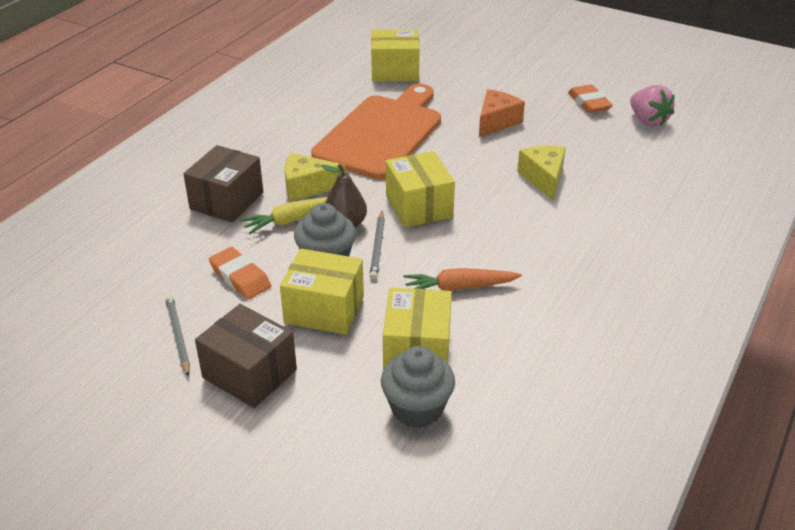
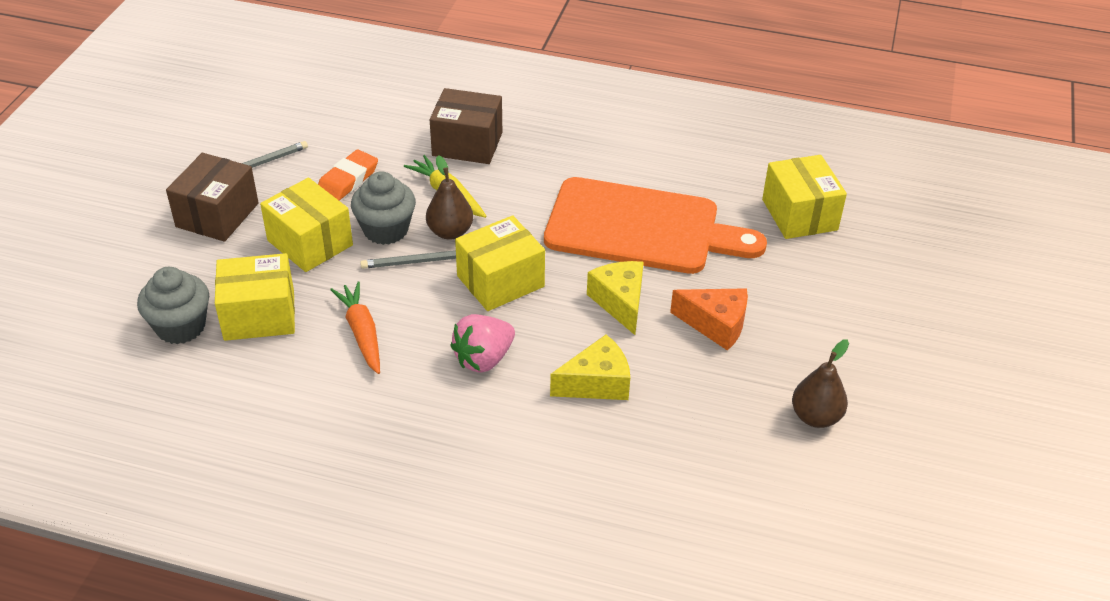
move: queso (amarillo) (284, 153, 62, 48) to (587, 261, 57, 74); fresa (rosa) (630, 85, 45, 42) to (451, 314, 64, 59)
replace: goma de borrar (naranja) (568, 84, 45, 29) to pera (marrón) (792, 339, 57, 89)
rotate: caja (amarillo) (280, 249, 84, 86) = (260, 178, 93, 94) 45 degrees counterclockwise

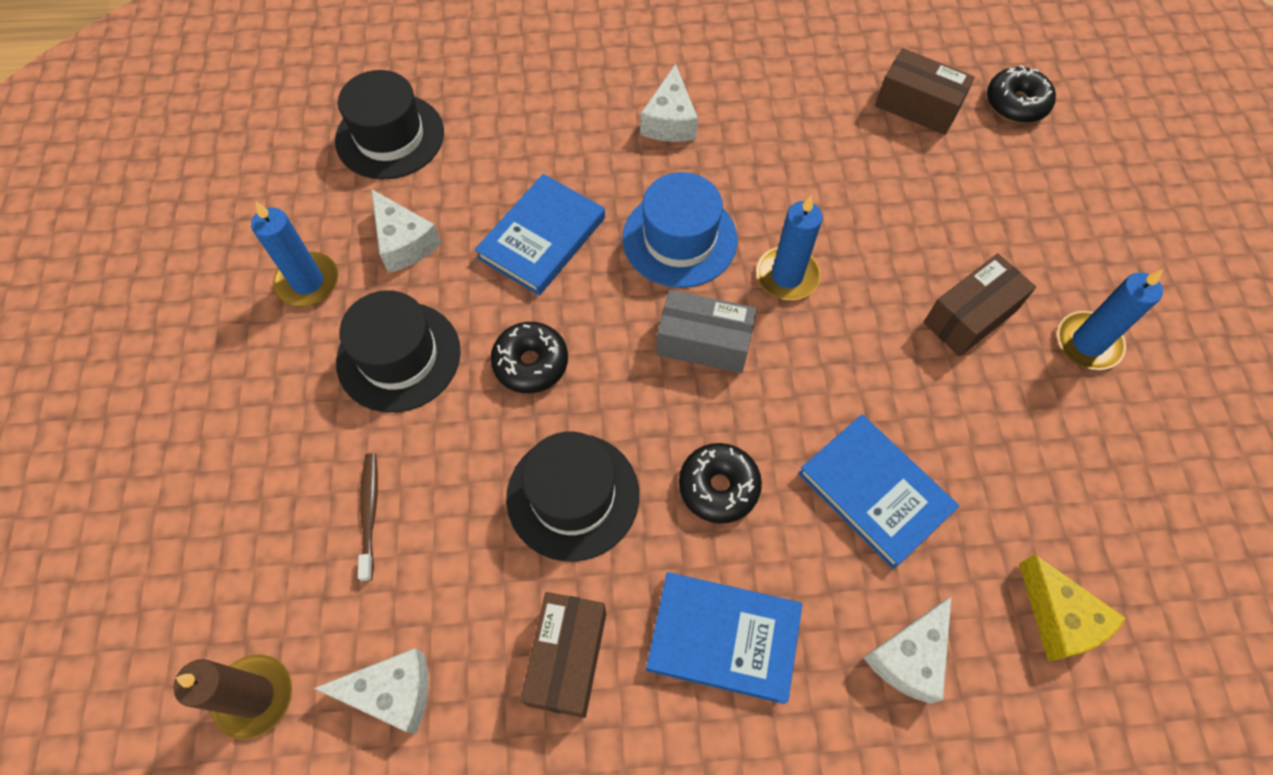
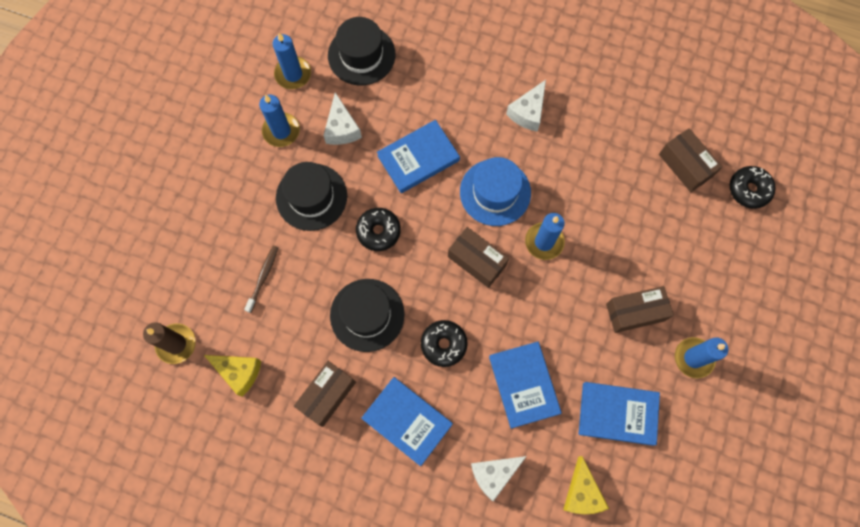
insert: vela (azul) (273, 33, 38, 56); libro (azul) (579, 382, 81, 64)
recolor: queso (blanco) (314, 648, 114, 86) to queso (amarillo) (204, 355, 57, 42); caja (gris) (656, 290, 101, 83) to caja (marrón) (448, 227, 61, 61)

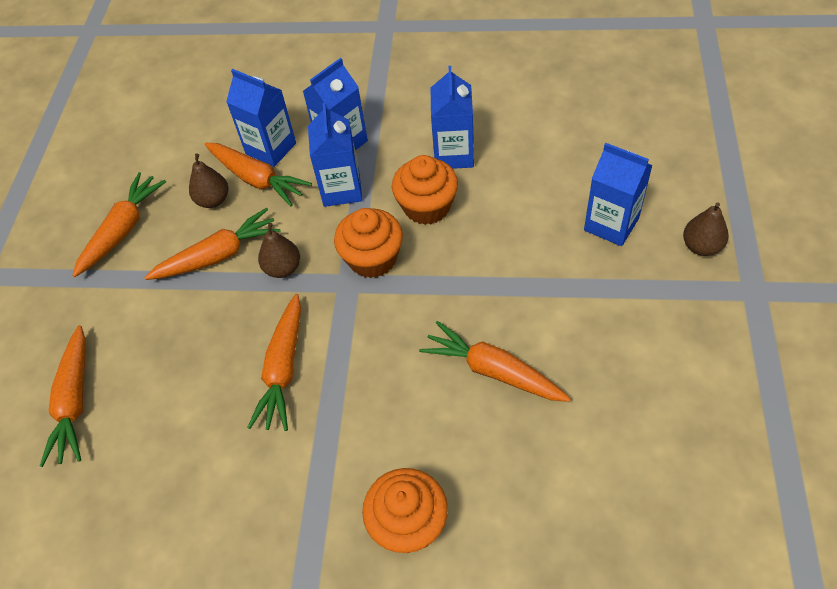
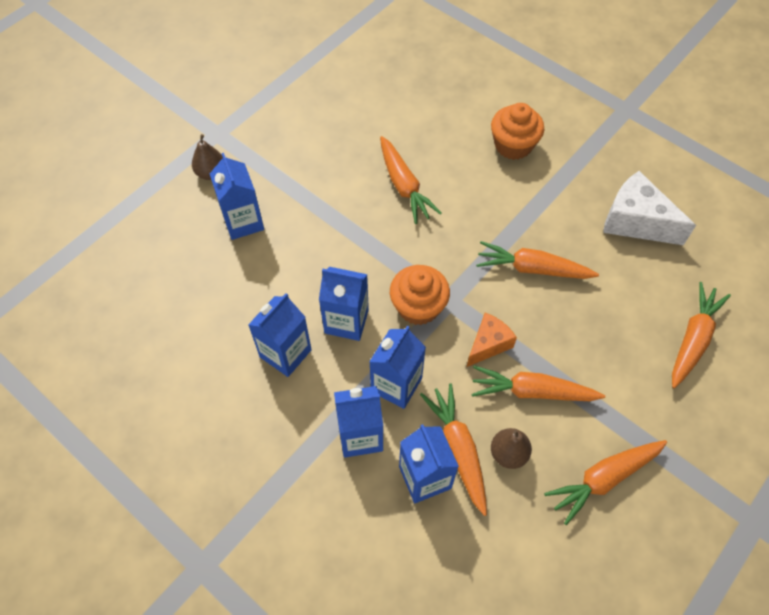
insert: queso (blanco) (603, 171, 93, 74)
replace: pera (marrón) (258, 223, 42, 55) to queso (naranja) (467, 313, 50, 54); magdalena (naranja) (392, 155, 66, 70) to cartón de leche (azul) (319, 267, 50, 74)
rotate: zanahoria (naranja) (247, 294, 54, 137) = (476, 241, 123, 38) 120 degrees counterclockwise

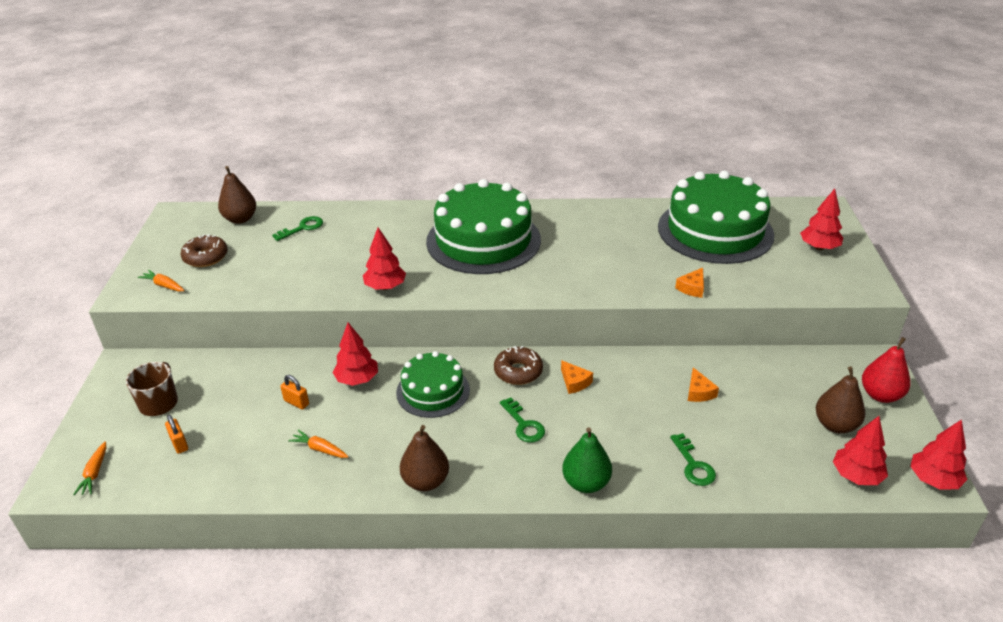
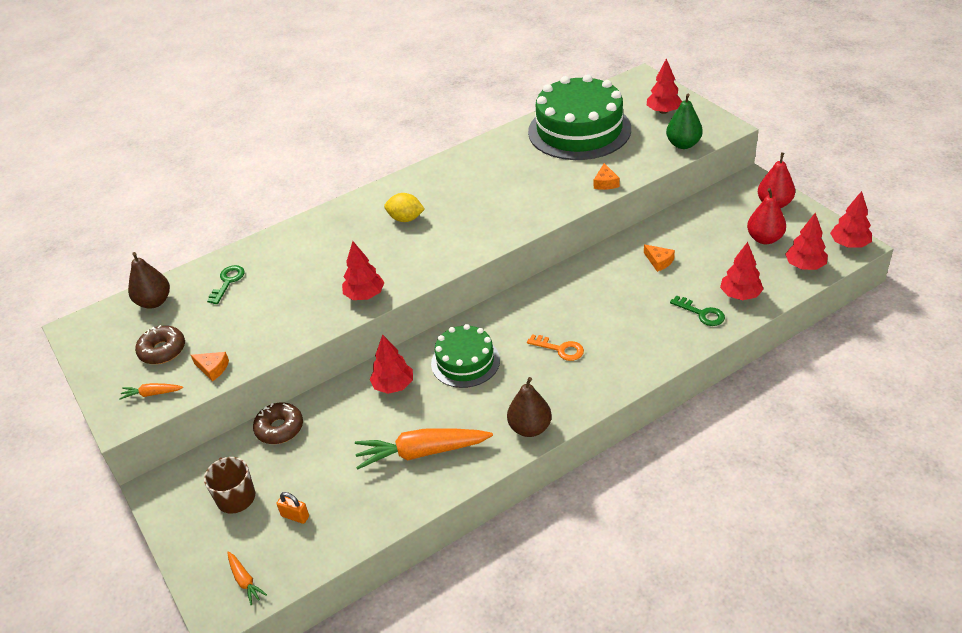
delete: candado (naranja) (280, 375, 29, 34)
insert: árbol (rojo) (720, 242, 43, 58)
move: rosquilla (marrón) (494, 346, 49, 39) to (253, 402, 50, 42); queso (naranja) (561, 360, 32, 34) to (191, 352, 38, 30); pera (verde) (562, 427, 50, 66) to (666, 94, 37, 55)
replace: tarta (verde) (426, 179, 115, 95) to limón (amarillo) (384, 193, 41, 29)
recolor: llave (verde) (500, 397, 45, 46) to llave (naranja) (527, 334, 57, 27); pera (marrón) (816, 366, 49, 68) to pera (rojo) (747, 188, 39, 56)
resize: zanahoria (naranja) (288, 430, 61, 28) = (355, 428, 138, 42) x2.15

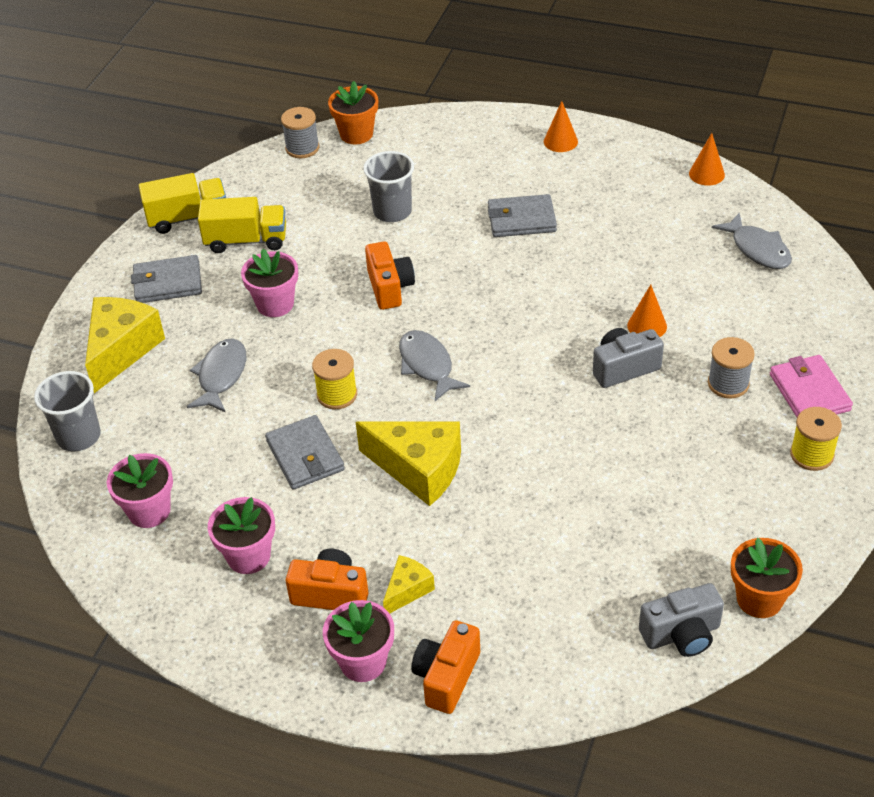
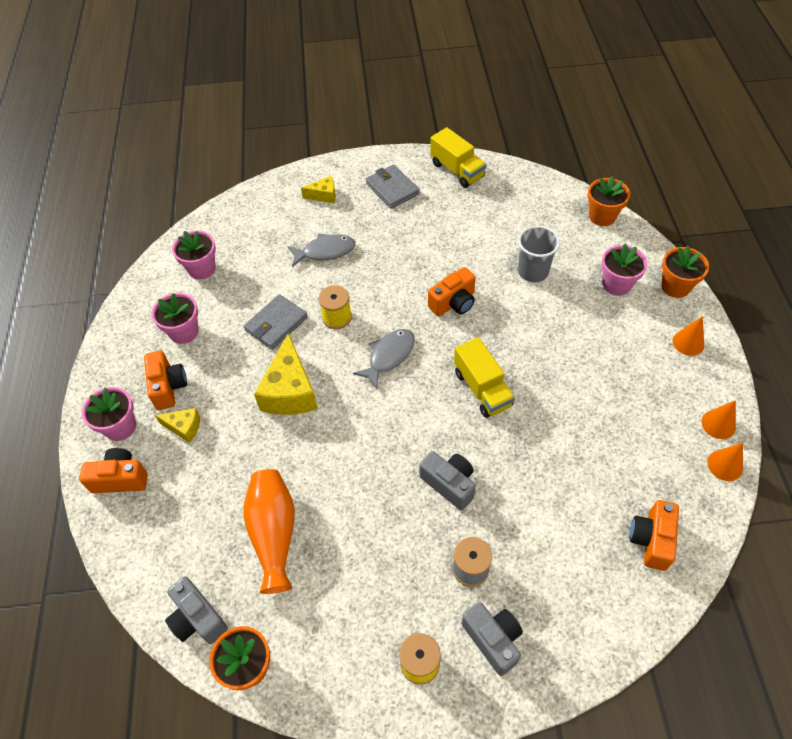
delete: vaso (gris) (34, 371, 67, 81); carrete (gris) (281, 107, 38, 51); cartera (gris) (488, 194, 69, 43)
insert: florero (naranja) (243, 469, 52, 125); maceta (naranja) (661, 246, 48, 52)
move: camión (amarillo) (198, 197, 88, 56) to (454, 337, 61, 81); maceta (rosa) (241, 249, 57, 68) to (601, 244, 47, 52); cono (naranja) (627, 285, 40, 52) to (702, 400, 34, 39)
replace: pez (gris) (712, 213, 80, 56) to cámara (naranja) (629, 500, 50, 71); cartera (rosa) (770, 355, 83, 62) to cámara (gris) (461, 602, 62, 74)
resize: queso (amarillo) (85, 297, 80, 96) = (301, 176, 35, 27) x0.52

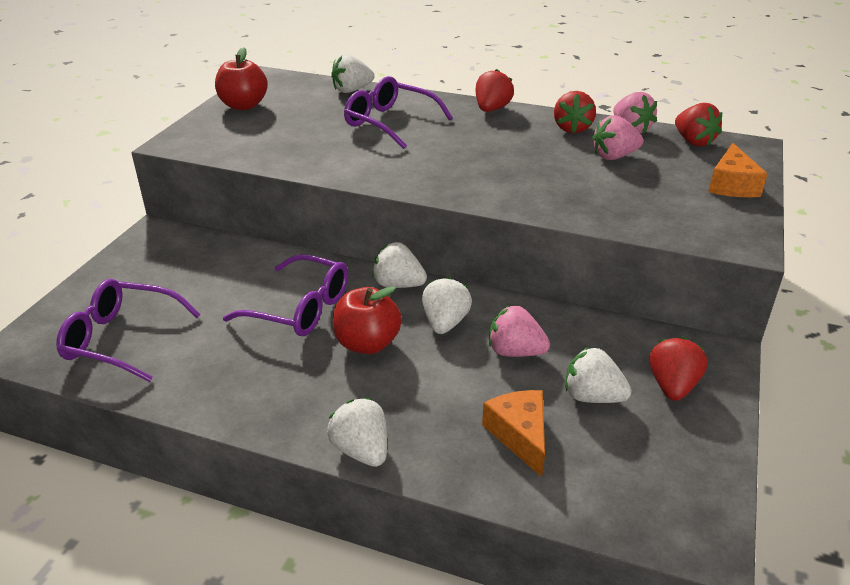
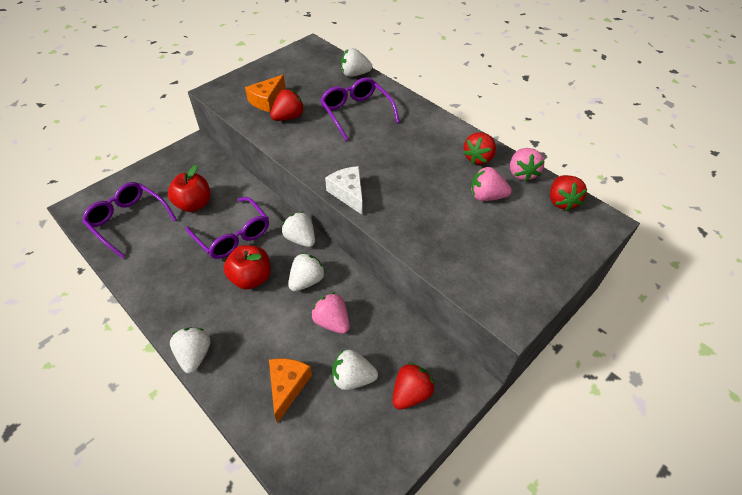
insert: queso (blanco) (325, 166, 38, 49)
move: manzana (rojo) (215, 47, 53, 63) to (168, 165, 42, 47); fresa (rojo) (475, 69, 39, 43) to (270, 89, 35, 32); queso (naranja) (708, 143, 60, 54) to (245, 75, 40, 37)
rotate: fresa (blanco) (565, 347, 67, 56) = (332, 350, 46, 40) 45 degrees counterclockwise

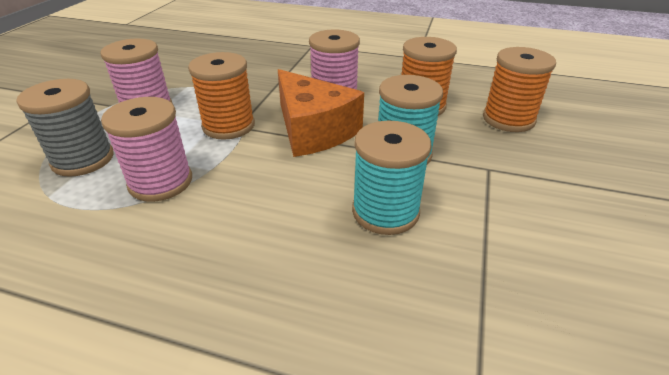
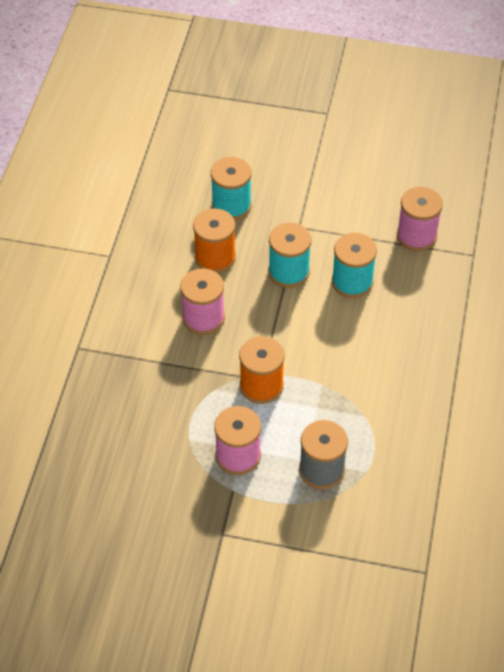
delete: queso (naranja) (278, 69, 86, 88)
move: carrete (rosa) (101, 97, 91, 105) to (397, 187, 46, 64)
recolor: carrete (naranja) (483, 47, 73, 85) to carrete (turquesa) (211, 157, 41, 63)

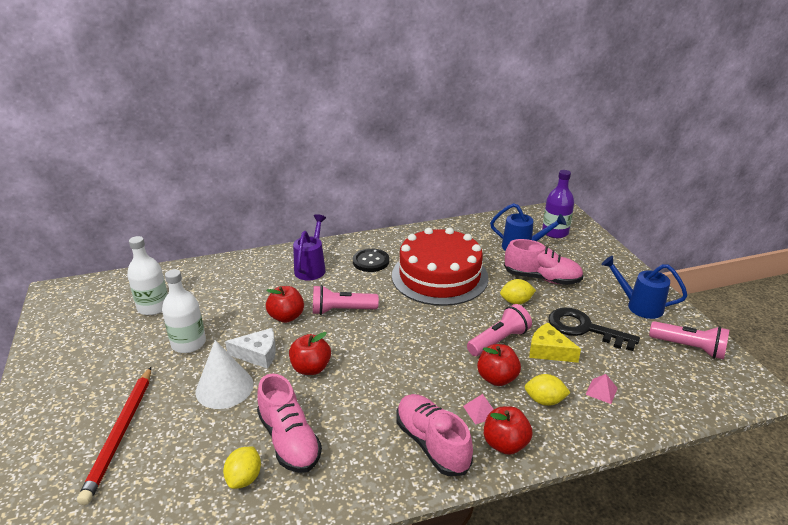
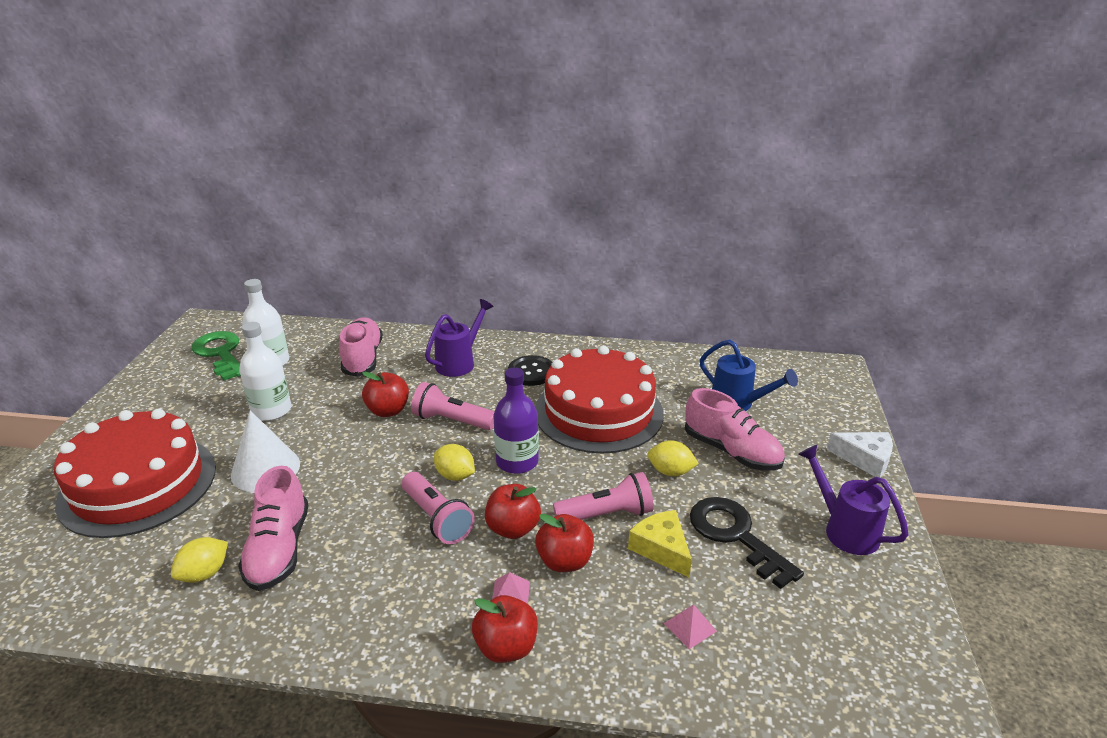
insert: llave (verde) (191, 331, 50, 50)
move: queso (blanco) (225, 328, 51, 41) to (827, 432, 66, 46); manzana (rojo) (289, 332, 42, 43) to (485, 484, 56, 55); zapato (rosa) (396, 394, 77, 82) to (339, 317, 44, 60); limón (amarillo) (525, 374, 46, 32) to (434, 444, 41, 37); botella (morado) (542, 170, 32, 68) to (494, 367, 45, 107); lámpara de mano (rosa) (649, 321, 80, 38) to (402, 472, 73, 72)
replace: lápiz (rojo) (77, 367, 74, 138) to tarta (rojo) (54, 409, 162, 129)
recolor: regadera (azul) (601, 256, 87, 63) to regadera (morado) (798, 445, 111, 110)

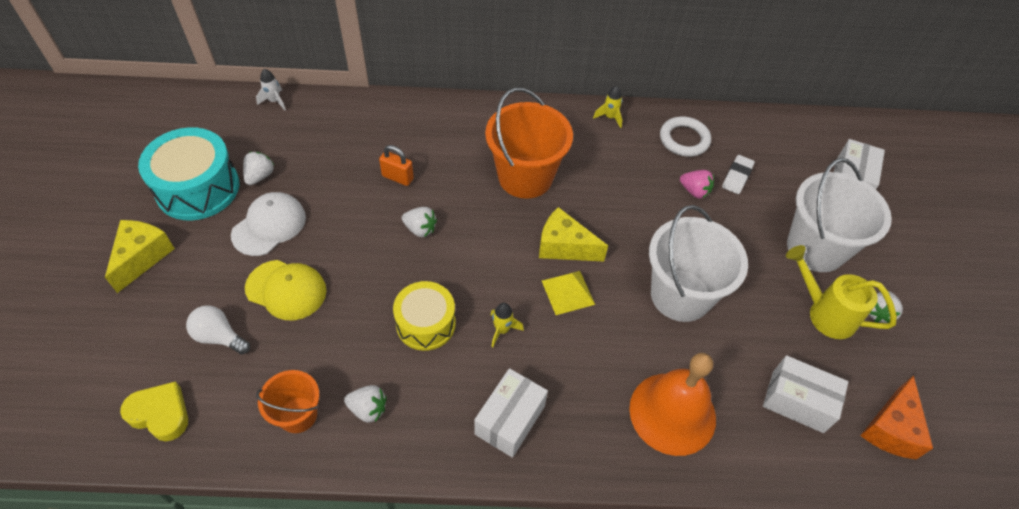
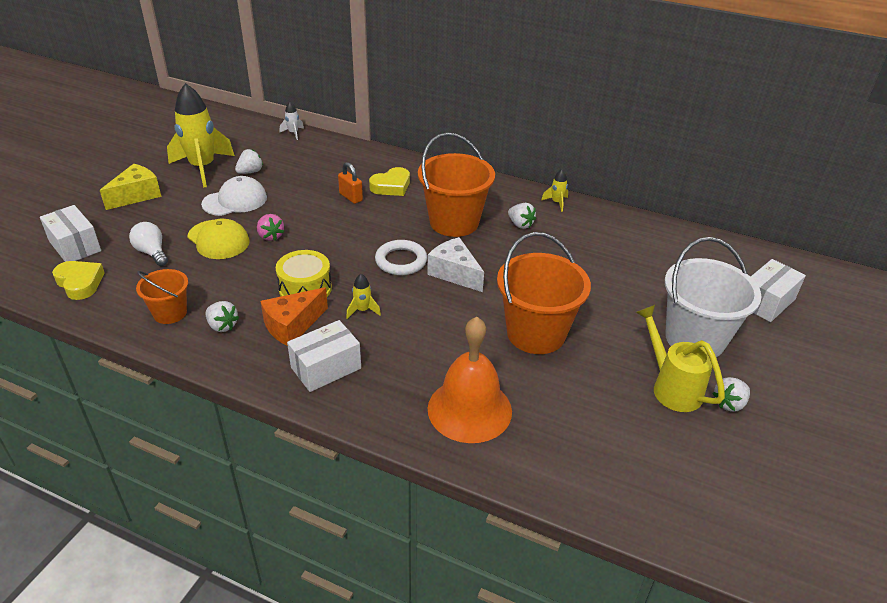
delete: pirámide (amarillo) (542, 271, 53, 44); goma de borrar (blanco) (722, 155, 33, 39)
insert: corazón (amarillo) (369, 167, 41, 29)
move: fresa (blanco) (402, 207, 35, 30) to (508, 203, 28, 26); anillo (blanco) (660, 117, 51, 40) to (375, 240, 52, 35); fresa (rosa) (680, 170, 34, 29) to (257, 214, 27, 27); caja (blanco) (763, 355, 85, 78) to (40, 205, 61, 57); queso (naranja) (860, 375, 73, 84) to (260, 287, 68, 59)
replace: tambor (turquesa) (138, 127, 101, 93) to cohete (amarillo) (167, 83, 68, 105)
recolor: queso (amarillo) (539, 207, 69, 55) to queso (blanco) (427, 237, 57, 55); balde (blanco) (649, 205, 99, 117) to balde (naranja) (497, 232, 94, 122)

